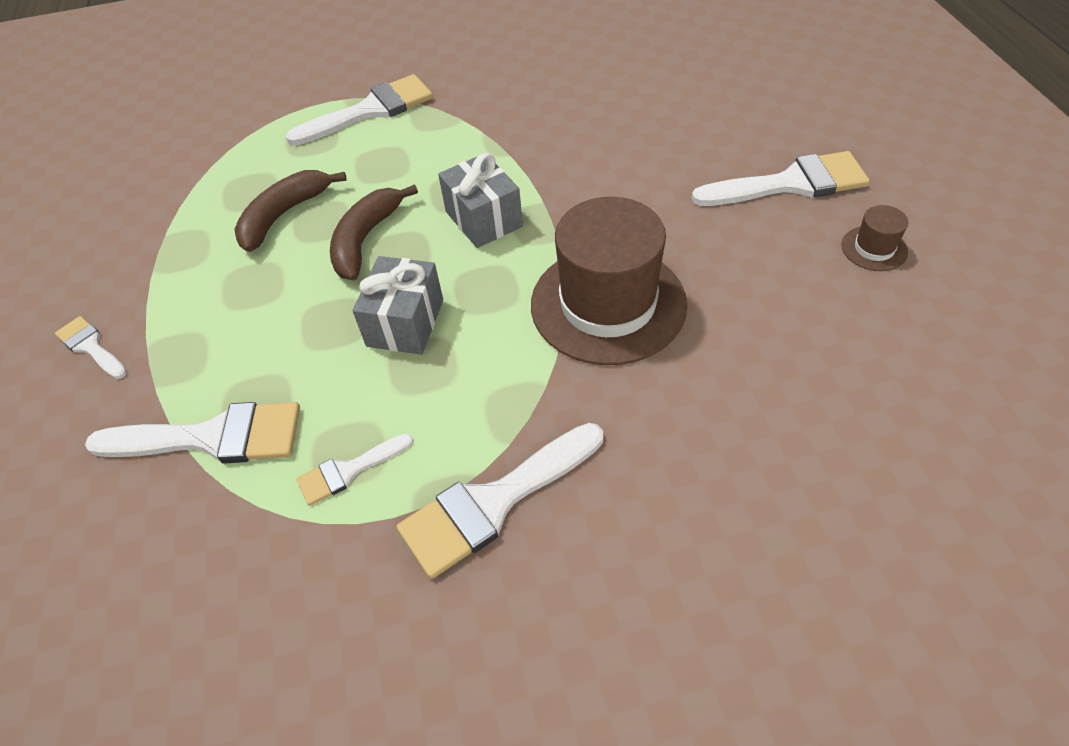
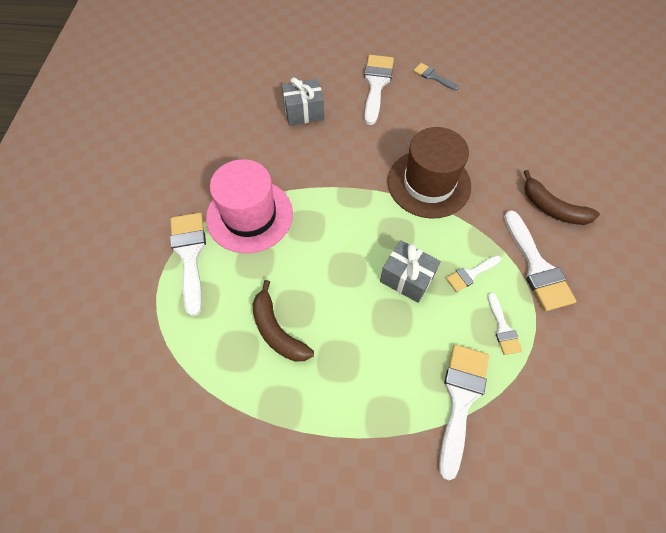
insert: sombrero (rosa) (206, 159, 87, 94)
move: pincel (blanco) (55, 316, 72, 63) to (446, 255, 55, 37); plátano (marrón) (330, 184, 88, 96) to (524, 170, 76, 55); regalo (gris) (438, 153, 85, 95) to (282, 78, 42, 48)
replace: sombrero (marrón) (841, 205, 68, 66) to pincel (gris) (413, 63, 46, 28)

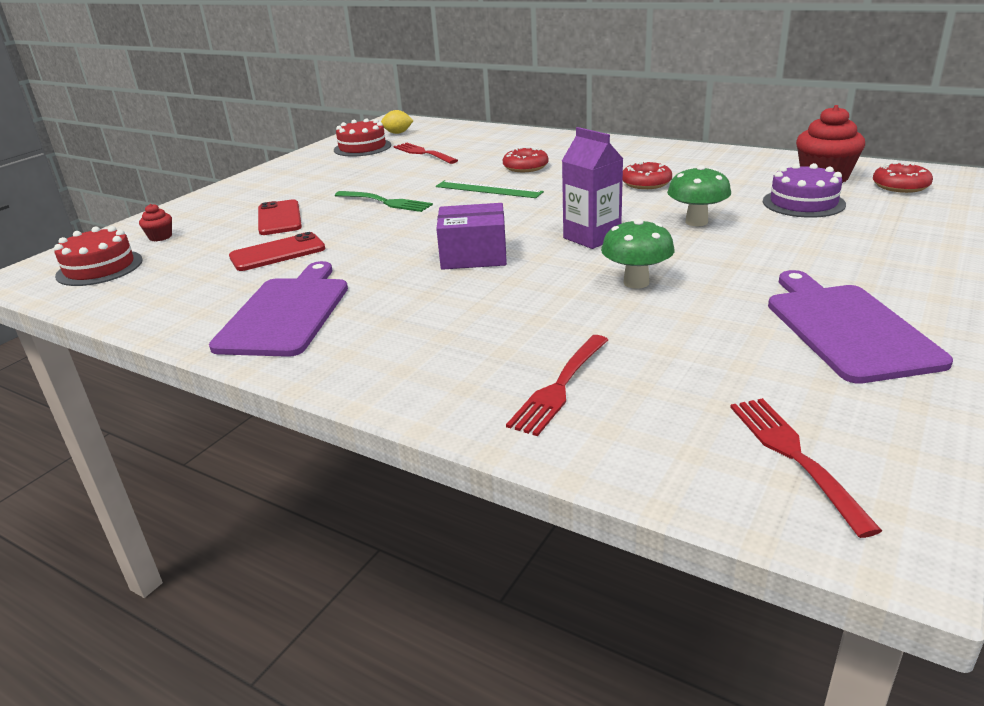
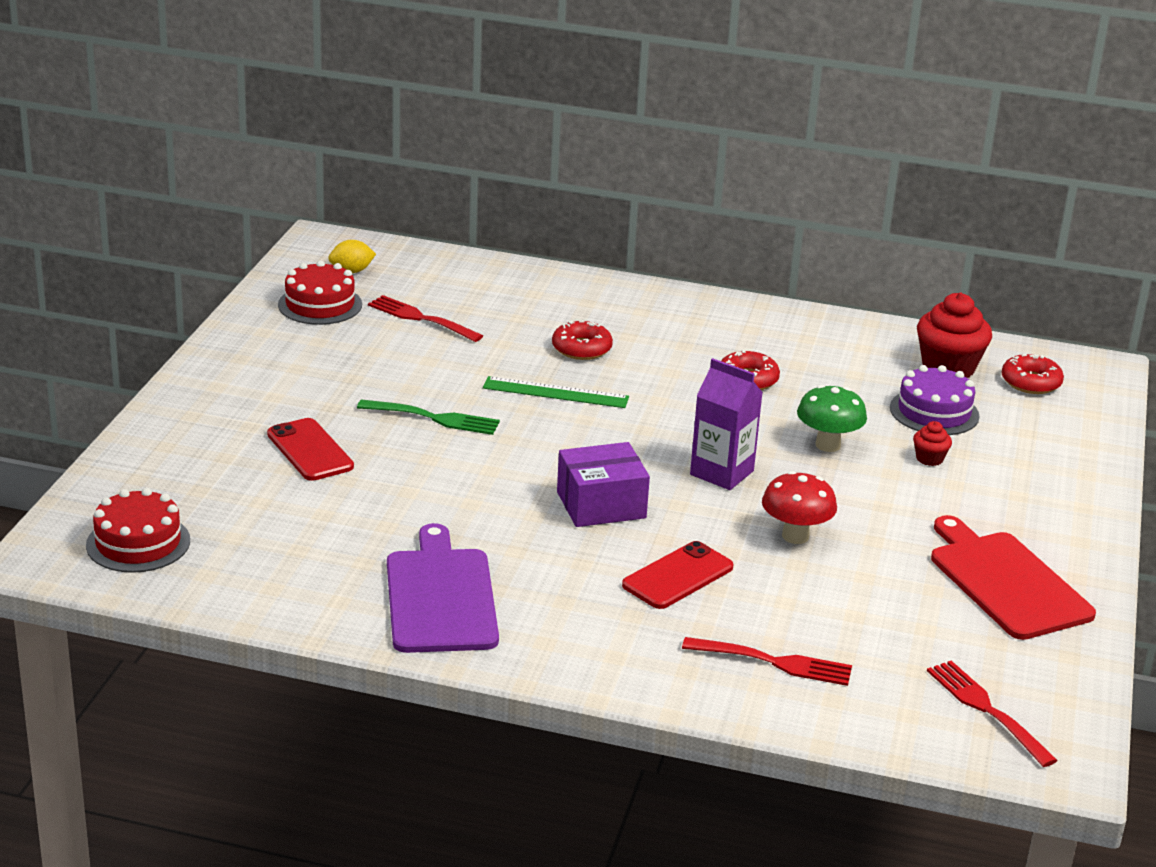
move: magdalena (rojo) (139, 204, 33, 37) to (913, 421, 39, 45); móvil (rojo) (229, 232, 96, 39) to (622, 541, 112, 68)
recolor: seta (verde) (601, 219, 74, 70) to seta (rojo) (762, 471, 75, 73); tabla de cortar (morado) (768, 270, 185, 114) to tabla de cortar (rojo) (931, 515, 165, 125)
rotate: tenedor (rojo) (506, 335, 102, 101) = (682, 637, 170, 49) 90 degrees counterclockwise

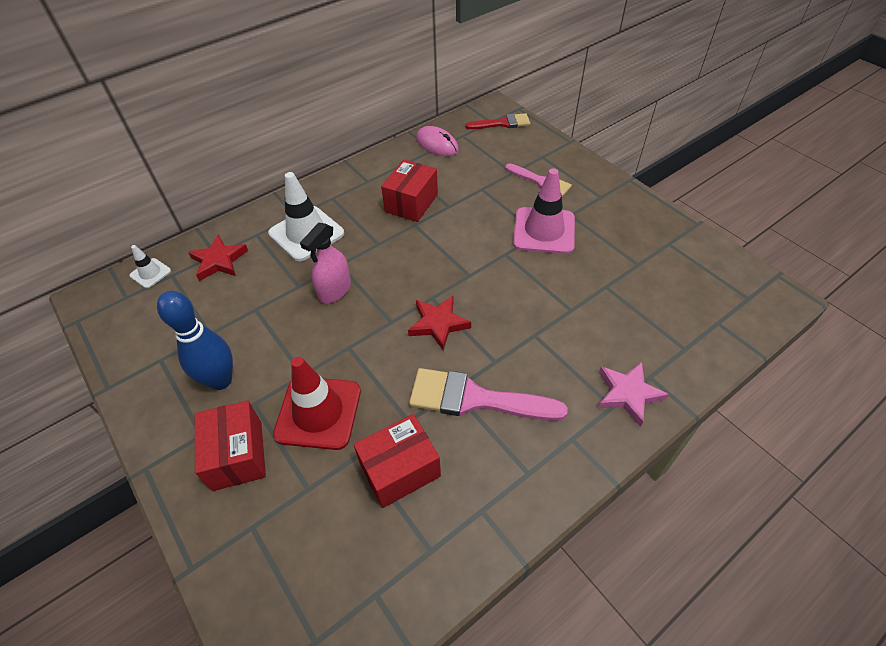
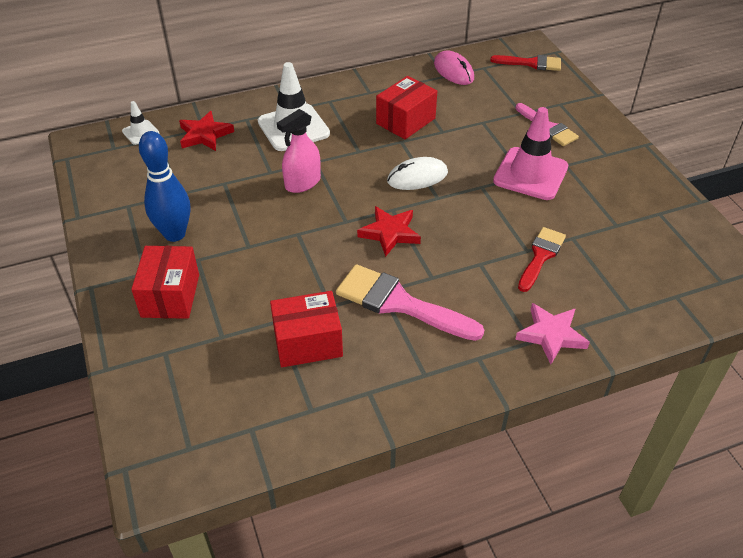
delete: cono de tráfico (rojo) (273, 357, 88, 93)
insert: ratón (blanco) (387, 157, 61, 33); pincel (rojo) (518, 227, 48, 65)

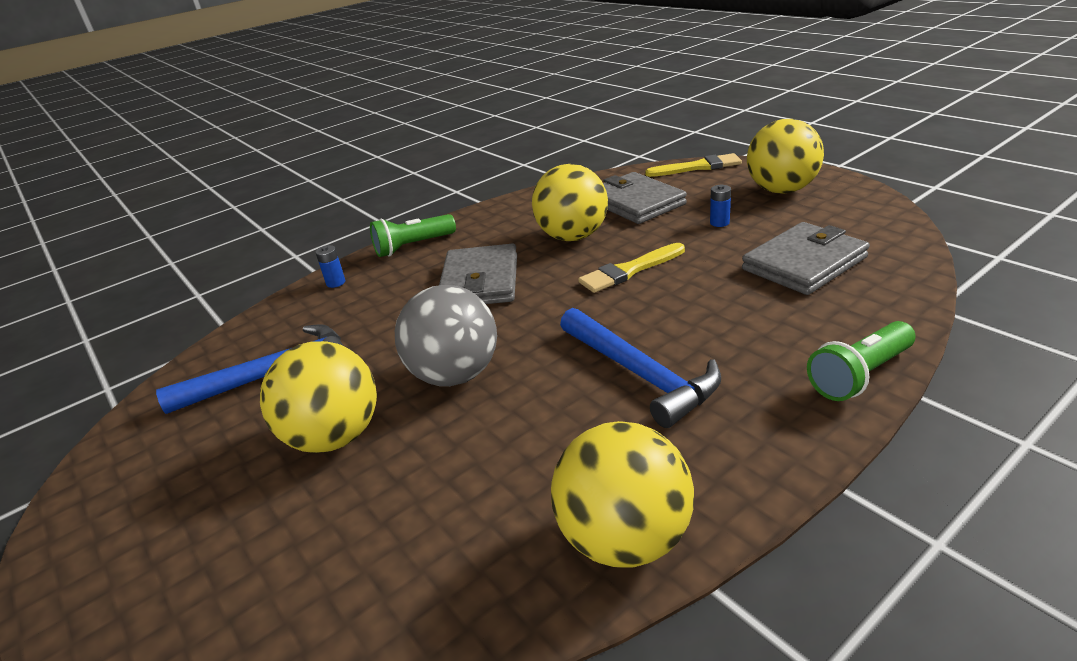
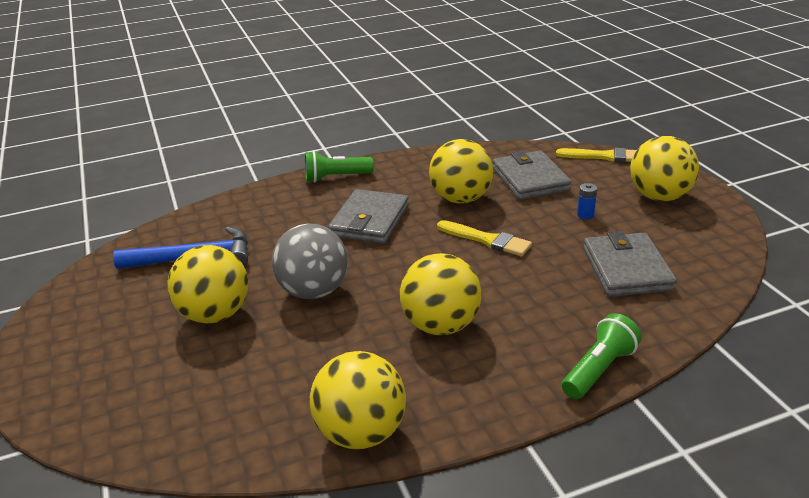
delete: pila (azul) (315, 245, 30, 43)
replace: martillo (azul) (560, 308, 161, 120) to pelota (amarillo) (400, 253, 81, 82)
rotate: pincel (amarillo) (578, 243, 107, 50) = (437, 220, 95, 36) 135 degrees counterclockwise; cartera (gris) (742, 222, 128, 73) = (583, 231, 94, 66) 75 degrees counterclockwise; lámpara de mano (verde) (807, 321, 108, 80) = (562, 313, 80, 86) 150 degrees clockwise

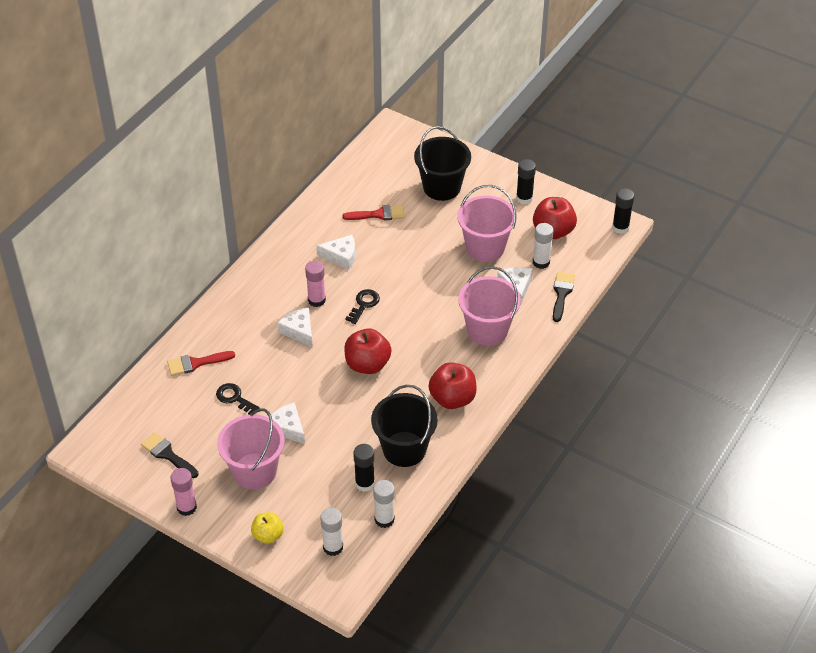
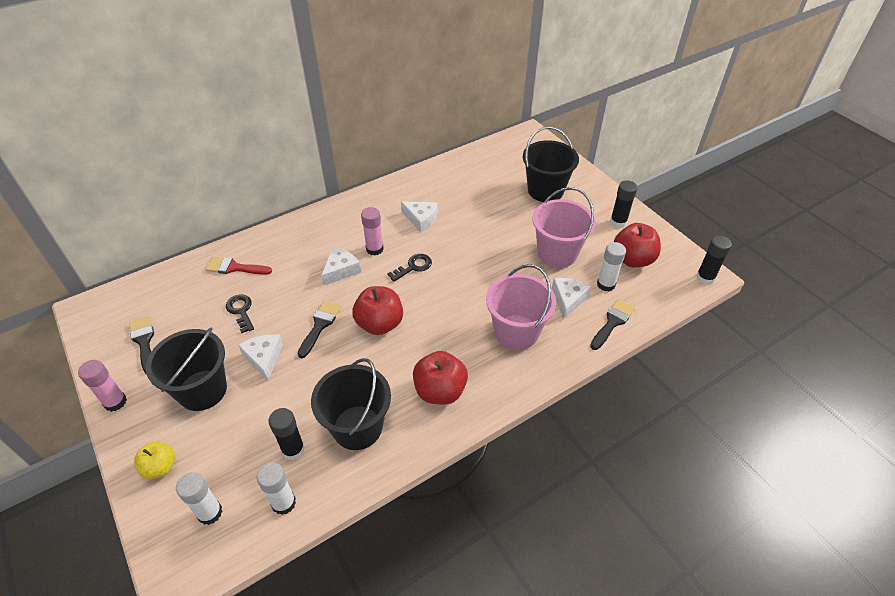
delete: pincel (rojo) (342, 205, 63, 16)
insert: pincel (negro) (297, 301, 44, 57)
recolor: balde (rosa) (217, 408, 68, 81) to balde (negro) (146, 328, 81, 83)
rotate: queso (blanco) (278, 308, 35, 39) = (321, 247, 40, 39) 45 degrees clockwise

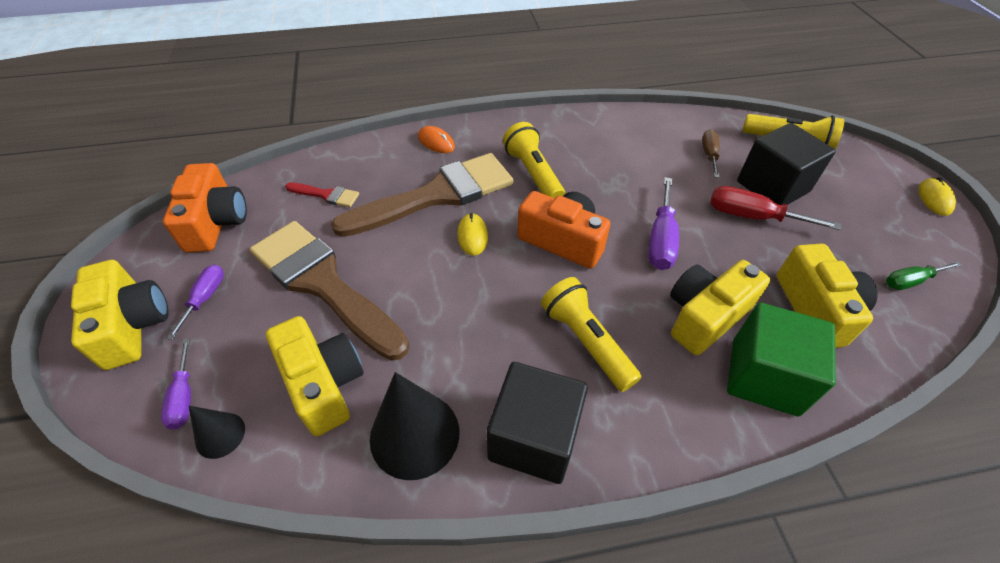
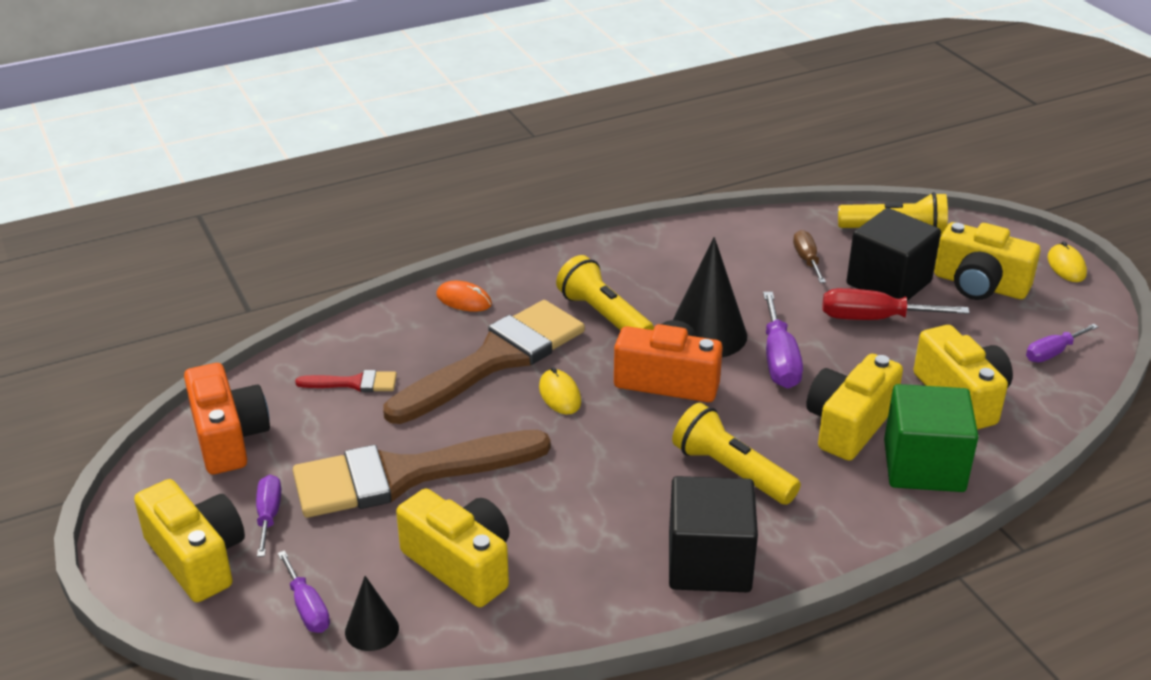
insert: cámara (amarillo) (934, 222, 106, 78)
move: cono (negro) (370, 372, 89, 108) to (673, 237, 74, 120)
recolor: destornillador (verde) (886, 261, 76, 29) to destornillador (morado) (1026, 324, 72, 38)
rotate: pincel (marrón) (250, 221, 159, 139) = (293, 430, 258, 88) 45 degrees counterclockwise

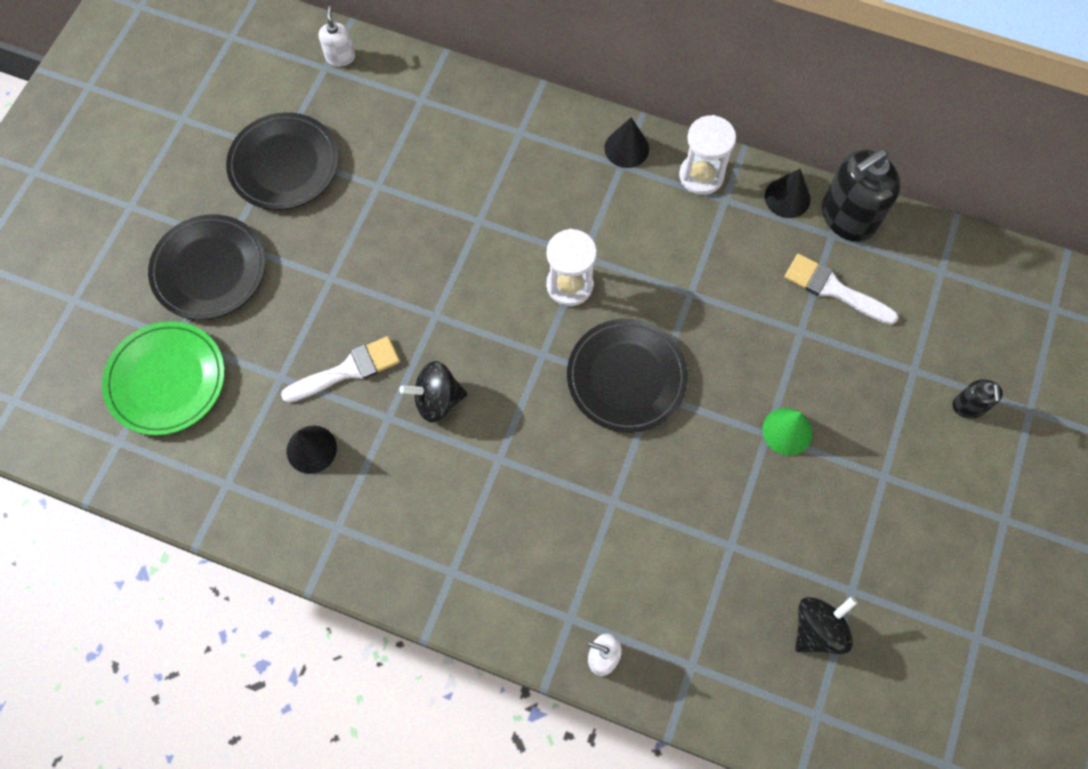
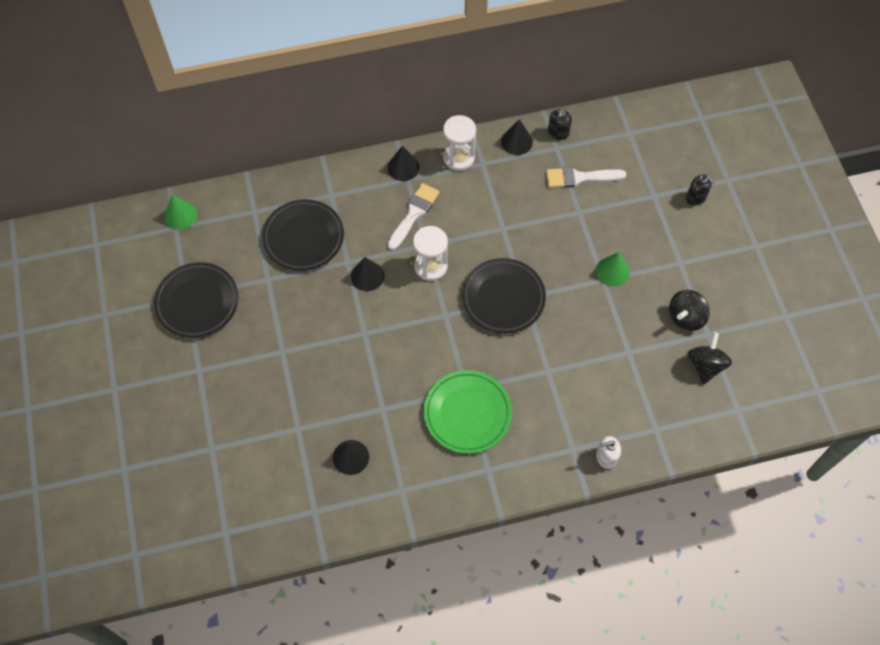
insert: cono (negro) (351, 257, 33, 34)
move: plato (verde) (102, 321, 123, 115) to (424, 370, 88, 84); plato (negro) (148, 214, 118, 106) to (262, 199, 82, 72); pincel (blanco) (281, 336, 119, 67) to (388, 183, 52, 67); peonza (negro) (400, 361, 67, 62) to (669, 290, 41, 41)
replace: dispensador de jabón (blanco) (319, 6, 36, 60) to cono (verde) (164, 195, 33, 35)
resize: dispensador de jabón (negro) (822, 149, 79, 93) = (548, 108, 24, 32) x0.51

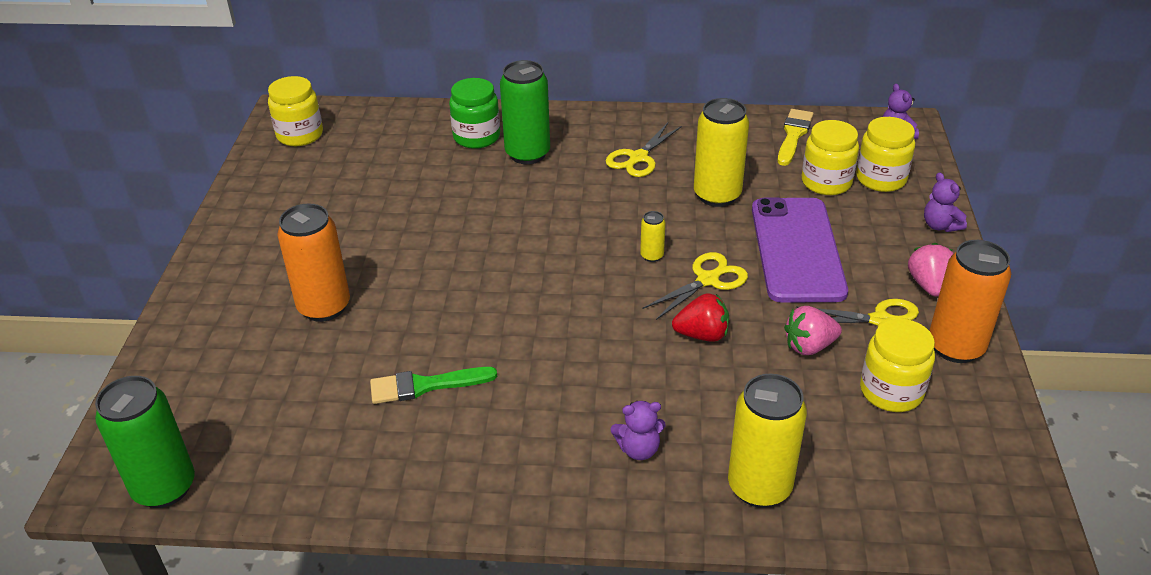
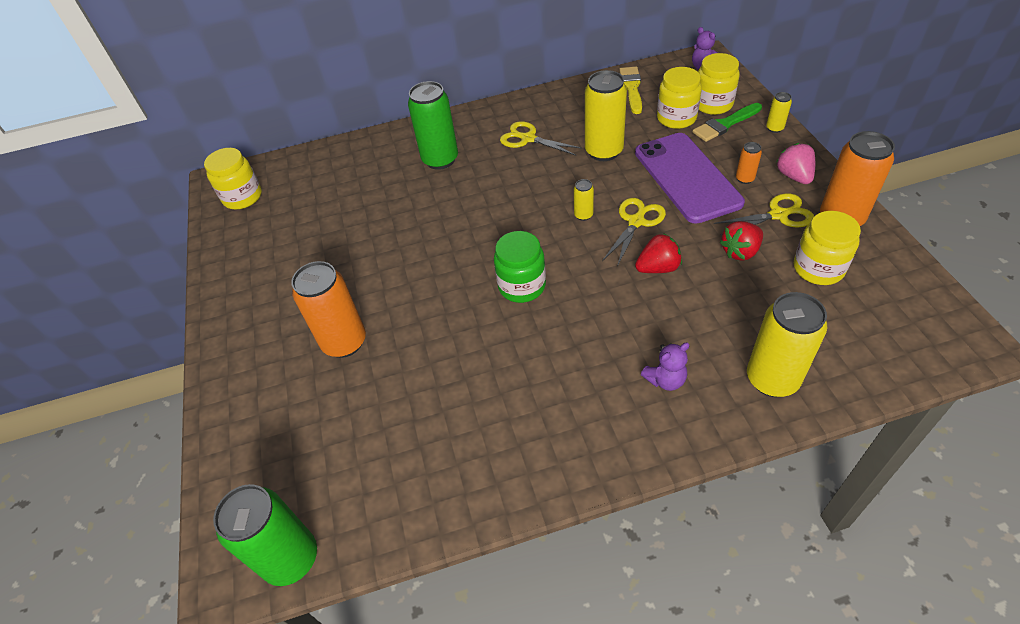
insert: lata (naranja) (736, 142, 26, 42)
move: pincel (verde) (370, 367, 127, 37) to (692, 103, 70, 39); tarro (verde) (449, 78, 51, 71) to (494, 231, 52, 72)
replace: osito (morado) (924, 172, 43, 60) to lata (amarillo) (766, 92, 26, 41)
recolor: fresa (rosa) (784, 306, 58, 49) to fresa (rojo) (720, 221, 43, 40)
rotate: tijeras (amarillo) (606, 123, 76, 54) = (500, 121, 82, 35) 105 degrees clockwise

